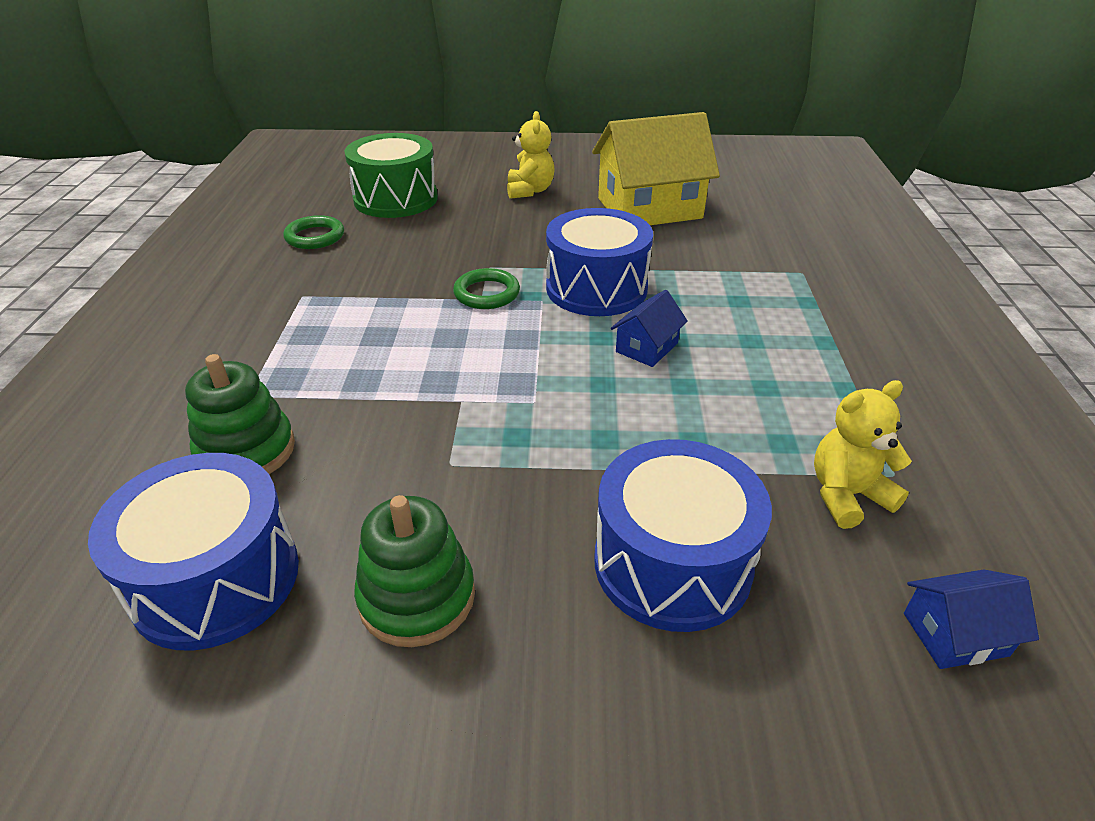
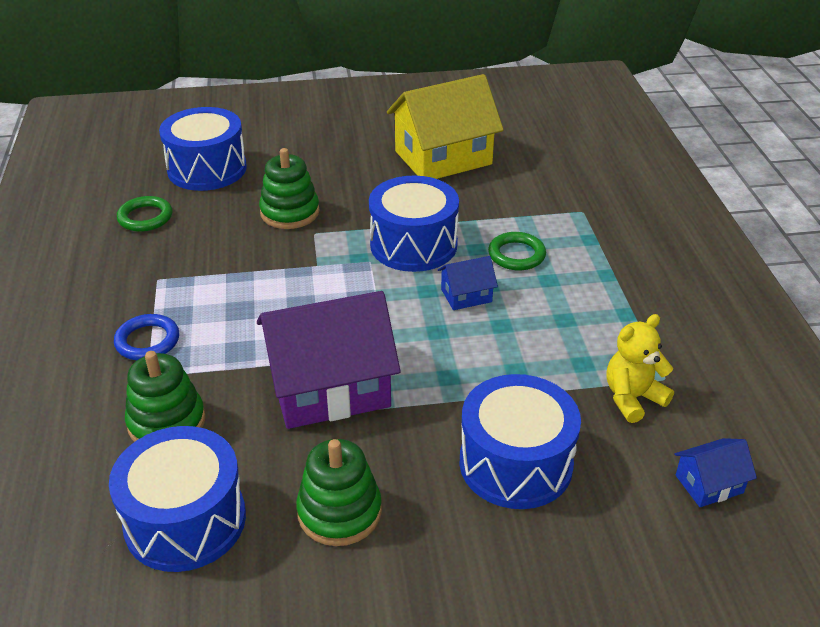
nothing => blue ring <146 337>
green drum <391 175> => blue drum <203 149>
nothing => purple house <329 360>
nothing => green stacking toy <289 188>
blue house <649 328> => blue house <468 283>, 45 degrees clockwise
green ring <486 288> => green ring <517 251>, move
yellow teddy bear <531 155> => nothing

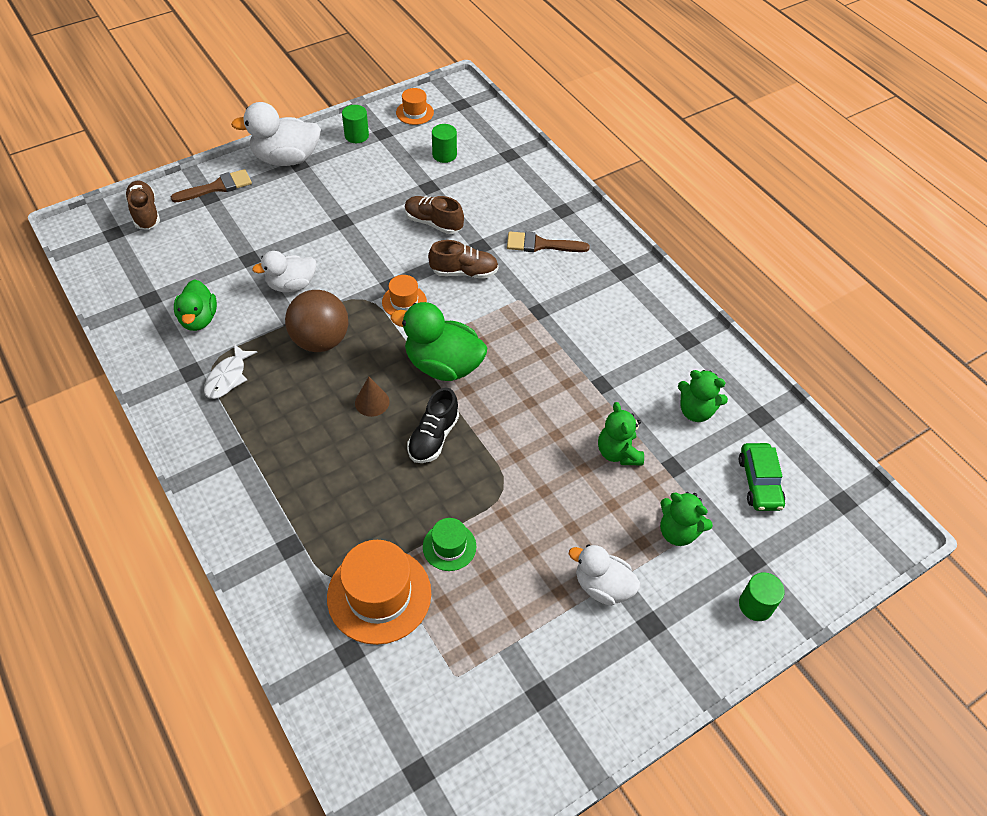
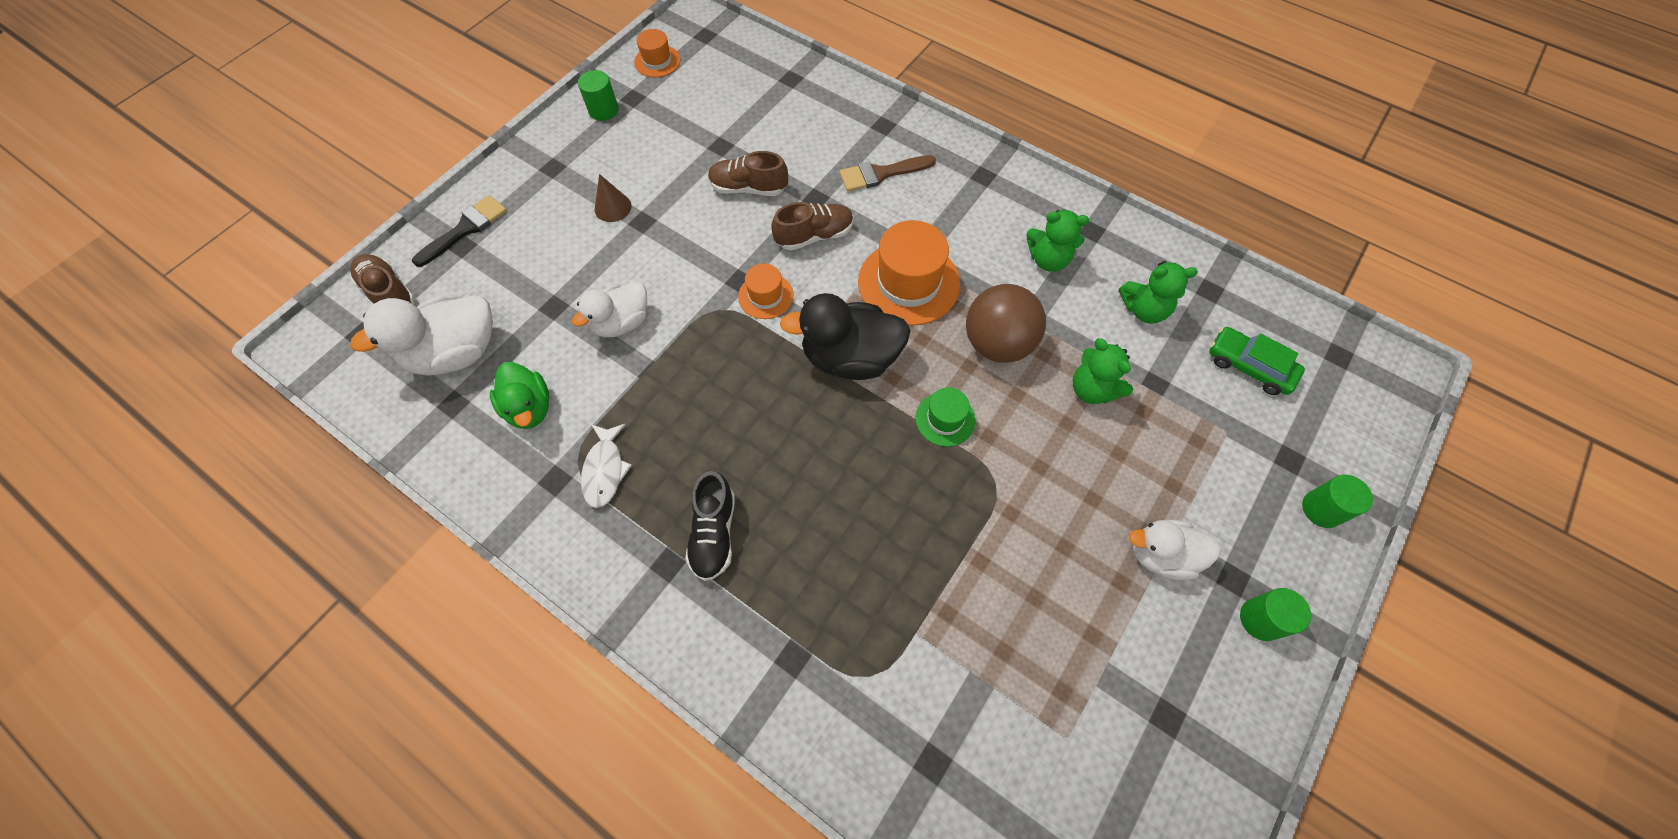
white duck <276 134> => white duck <421 335>, move
brown brush <211 186> => black brush <459 231>
brown cone <372 397> => brown cone <613 198>, move
black shoe <433 425> => black shoe <710 526>, move
green duck <438 341> => black duck <845 336>
orange hat <379 592> => orange hat <909 273>, move
green hat <449 544> => green hat <945 417>, move
brown ball <317 321> => brown ball <1006 323>, move
green teddy bear <686 519> => green teddy bear <1057 241>, move
green car <762 477> => green car <1257 361>, 150 degrees clockwise
green cylinder <444 143> => green cylinder <1275 614>, move

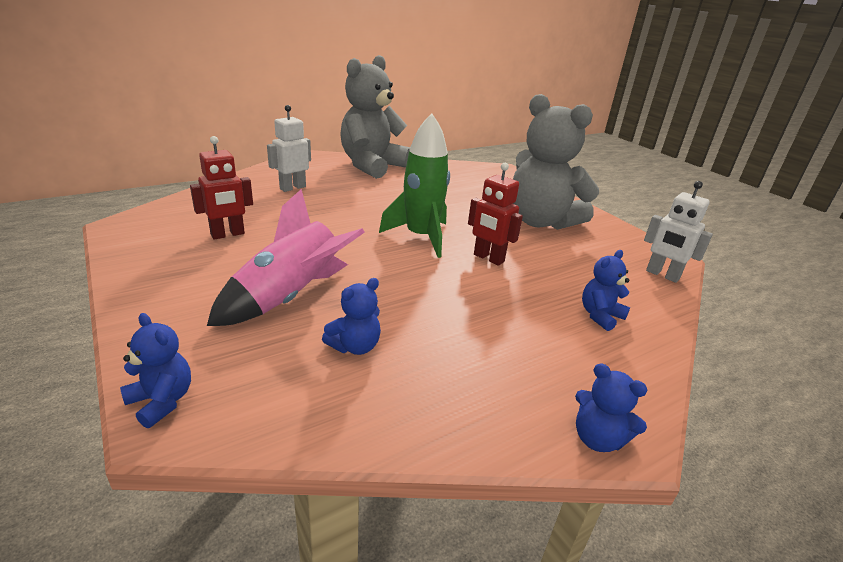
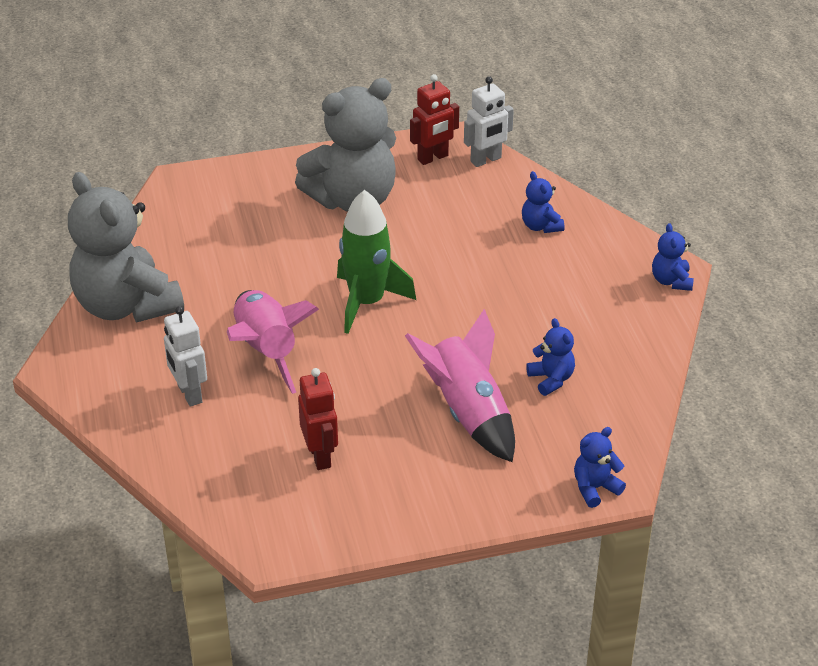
nothing => pink rocket <273 342>
red robot <495 214> => red robot <434 119>, move
blue teddy bear <611 407> => blue teddy bear <673 257>, 120 degrees clockwise

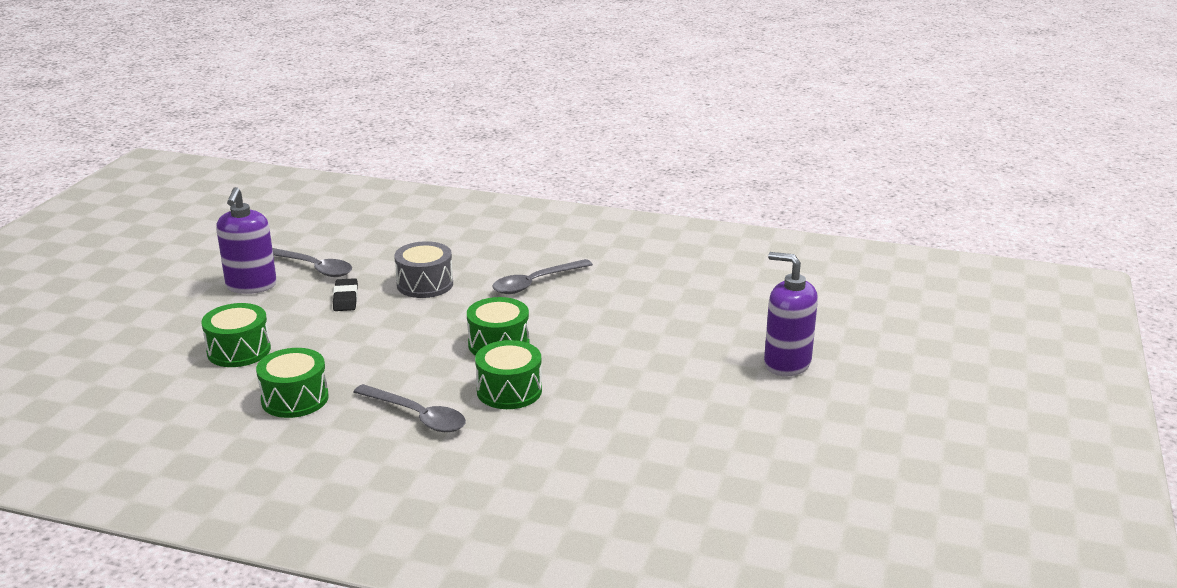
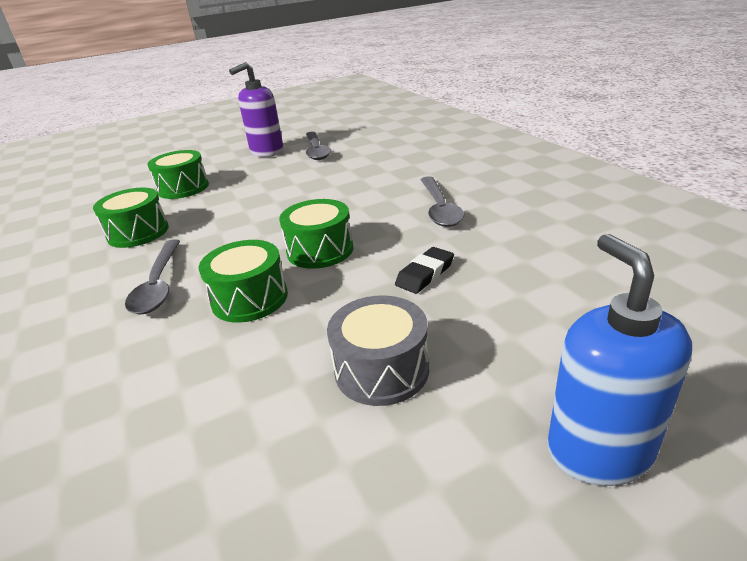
grey drum <423 269> => grey drum <378 350>, move
black eraser <345 294> => black eraser <424 270>, move
grey spoon <542 276> => grey spoon <442 201>, 105 degrees counterclockwise
purple soap dispenser <791 314> => blue soap dispenser <620 360>

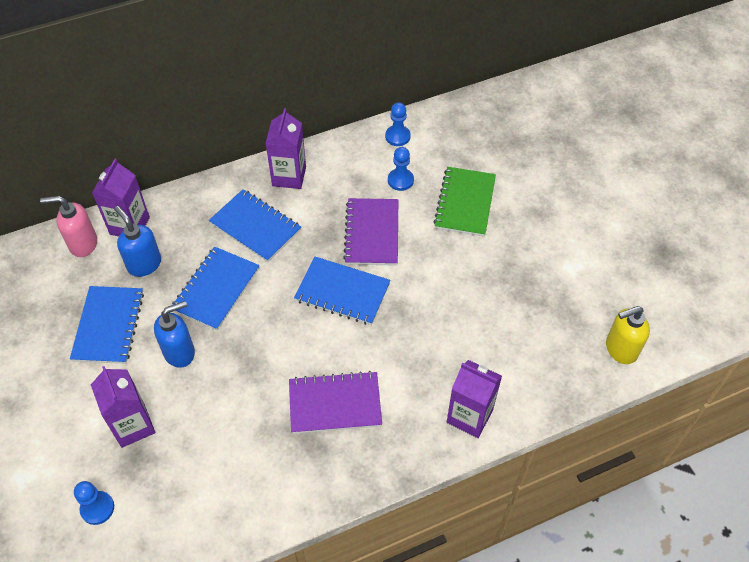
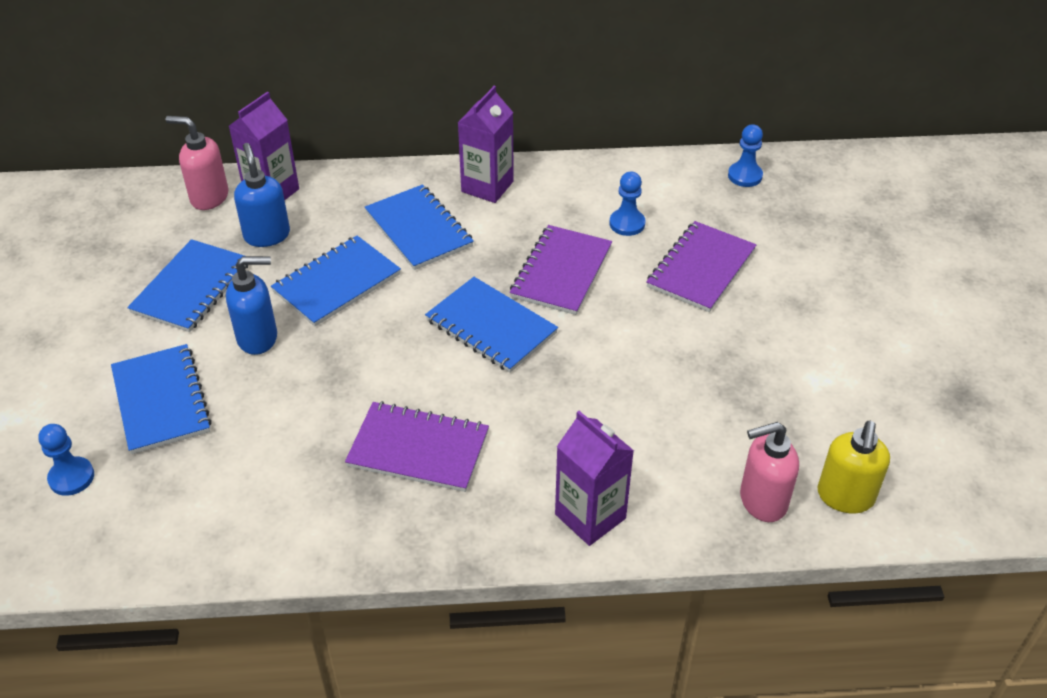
purple carton <123 407> => blue notebook <161 399>
green notebook <464 202> => purple notebook <701 266>
blue pawn <398 124> => blue pawn <745 155>, move
nothing => pink soap dispenser <769 472>
yellow soap dispenser <628 335> => yellow soap dispenser <854 467>, 75 degrees counterclockwise

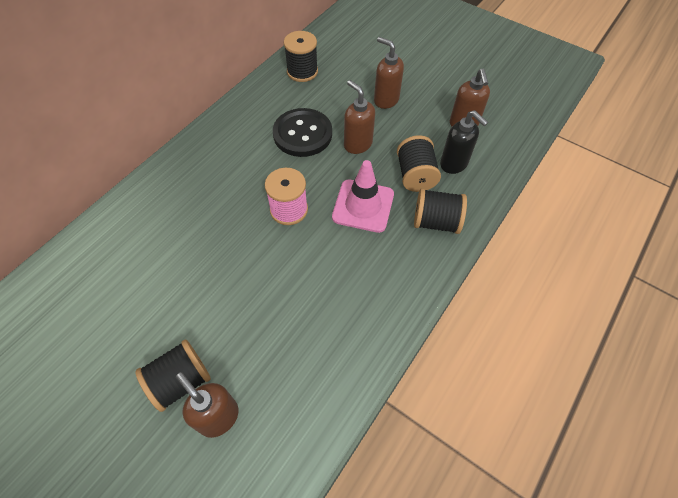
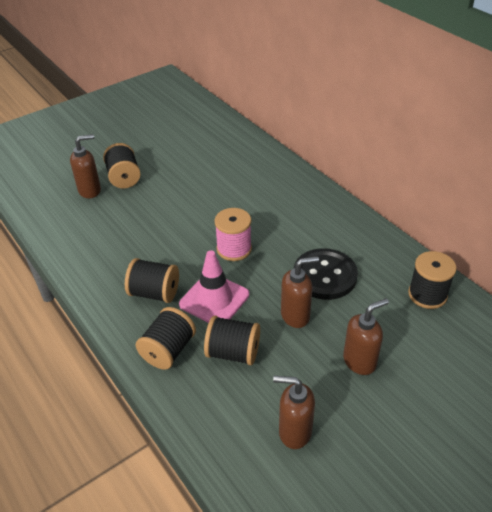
nothing => black spool <152 280>
black soap dispenser <464 142> => nothing

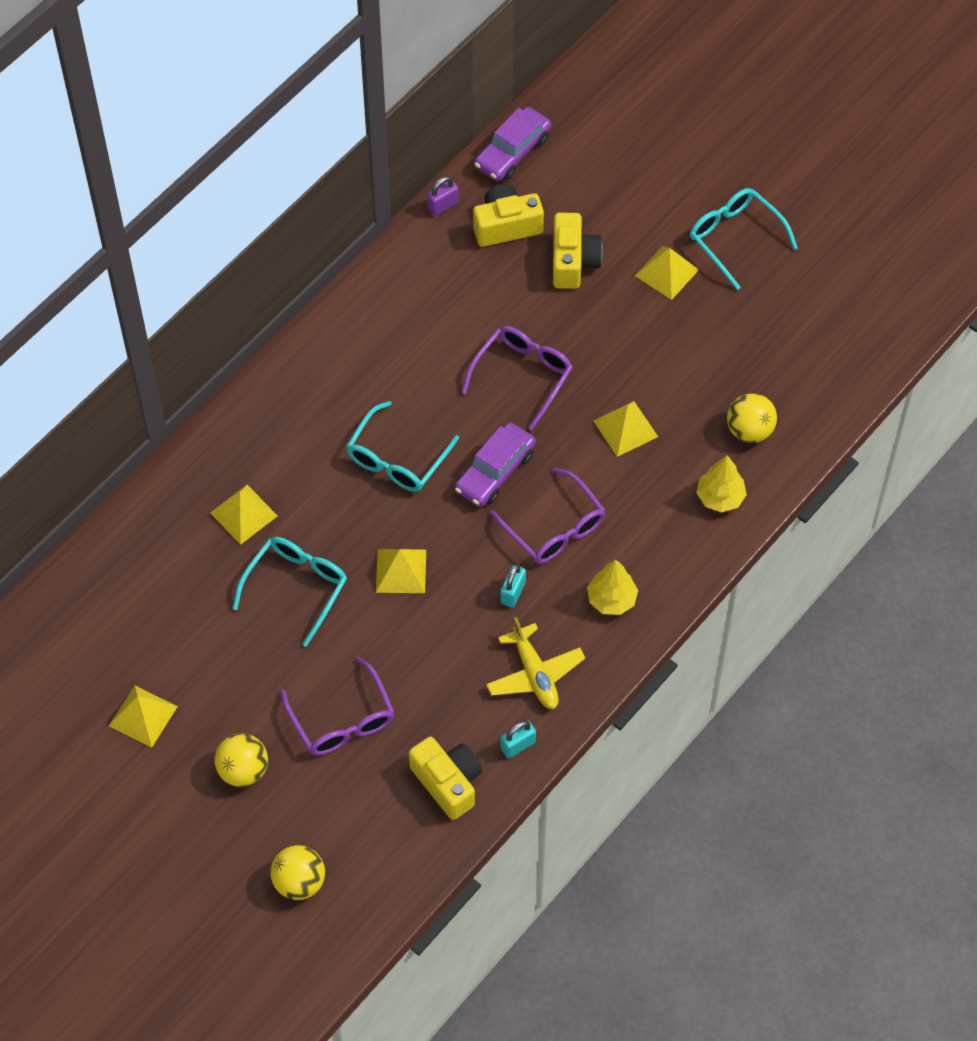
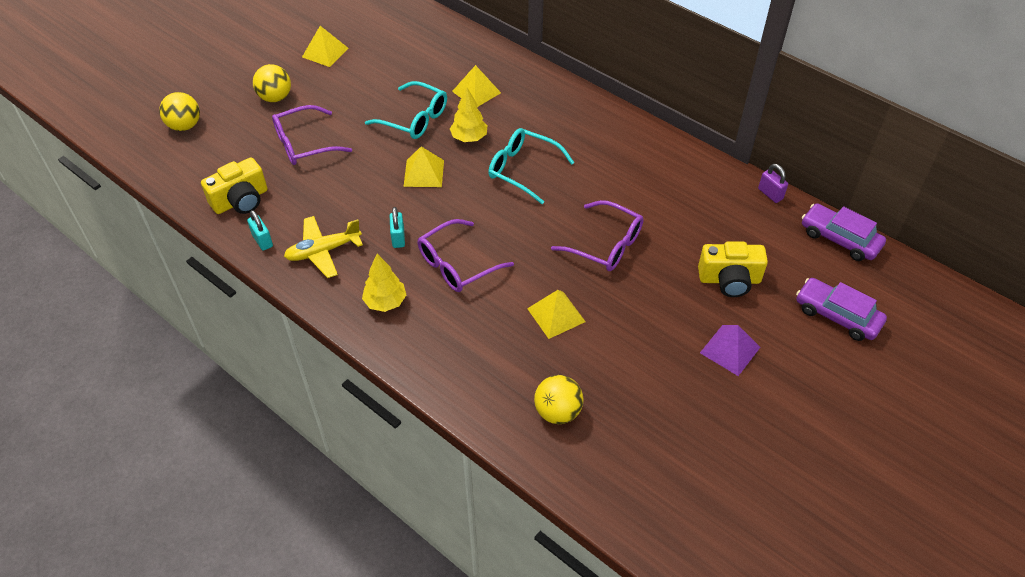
turquoise padlock <513 586> => turquoise padlock <397 227>, 60 degrees clockwise
yellow tree <721 484> => yellow tree <469 114>, move
yellow pyramid <667 273> => purple pyramid <730 350>
purple car <495 464> => purple car <841 309>, move
yellow camera <508 216> => nothing
turquoise glasses <744 239> => nothing

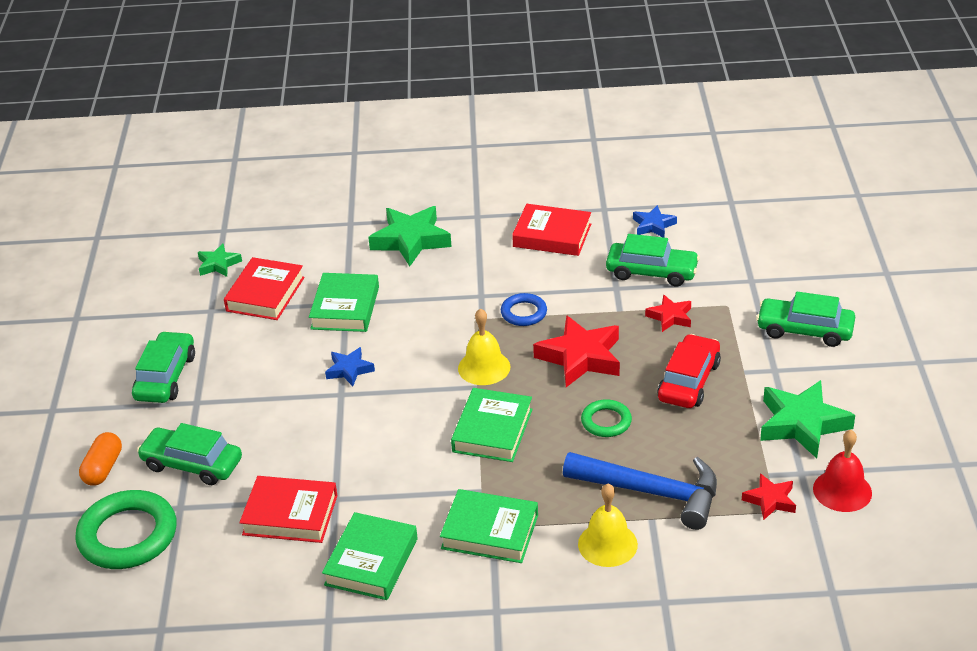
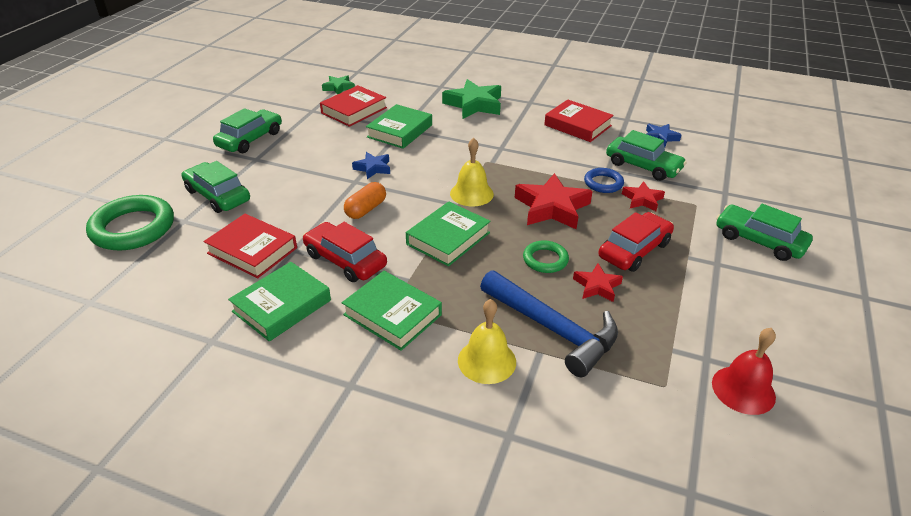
nothing => red car <345 252>
orange capsule <100 458> => orange capsule <365 200>, move
red star <769 496> => red star <598 283>, move
blue ring <524 309> => blue ring <604 180>, move
green star <807 419> => nothing

